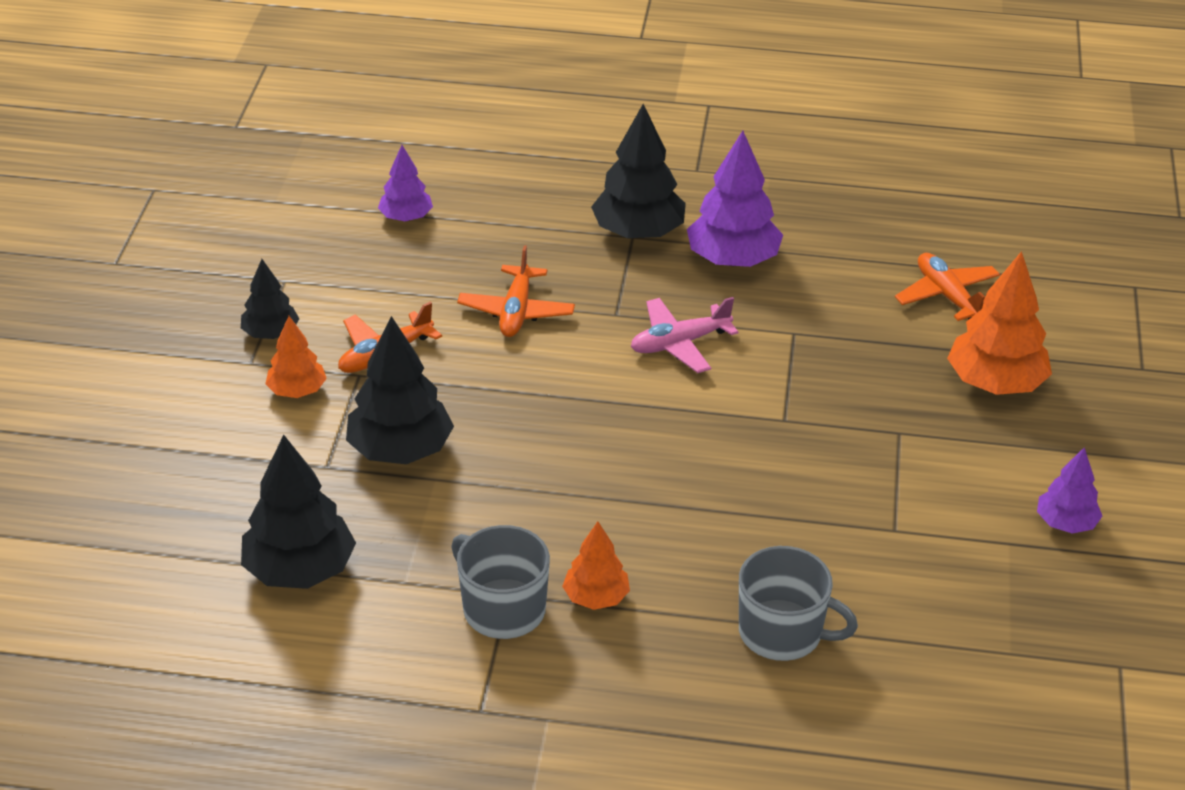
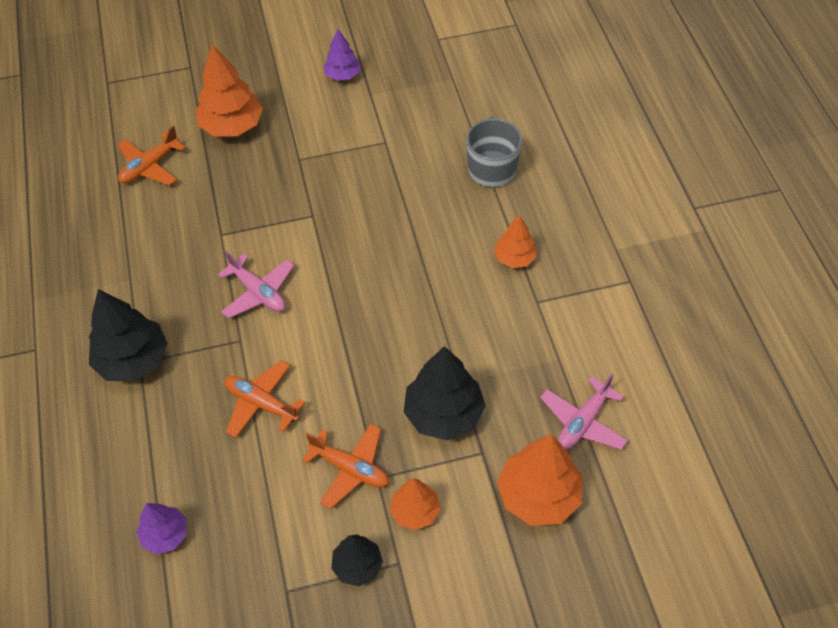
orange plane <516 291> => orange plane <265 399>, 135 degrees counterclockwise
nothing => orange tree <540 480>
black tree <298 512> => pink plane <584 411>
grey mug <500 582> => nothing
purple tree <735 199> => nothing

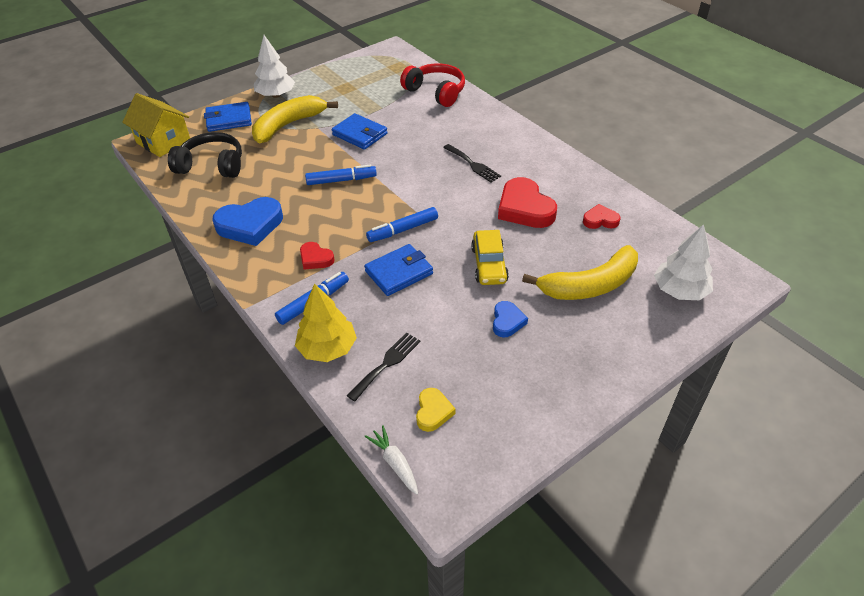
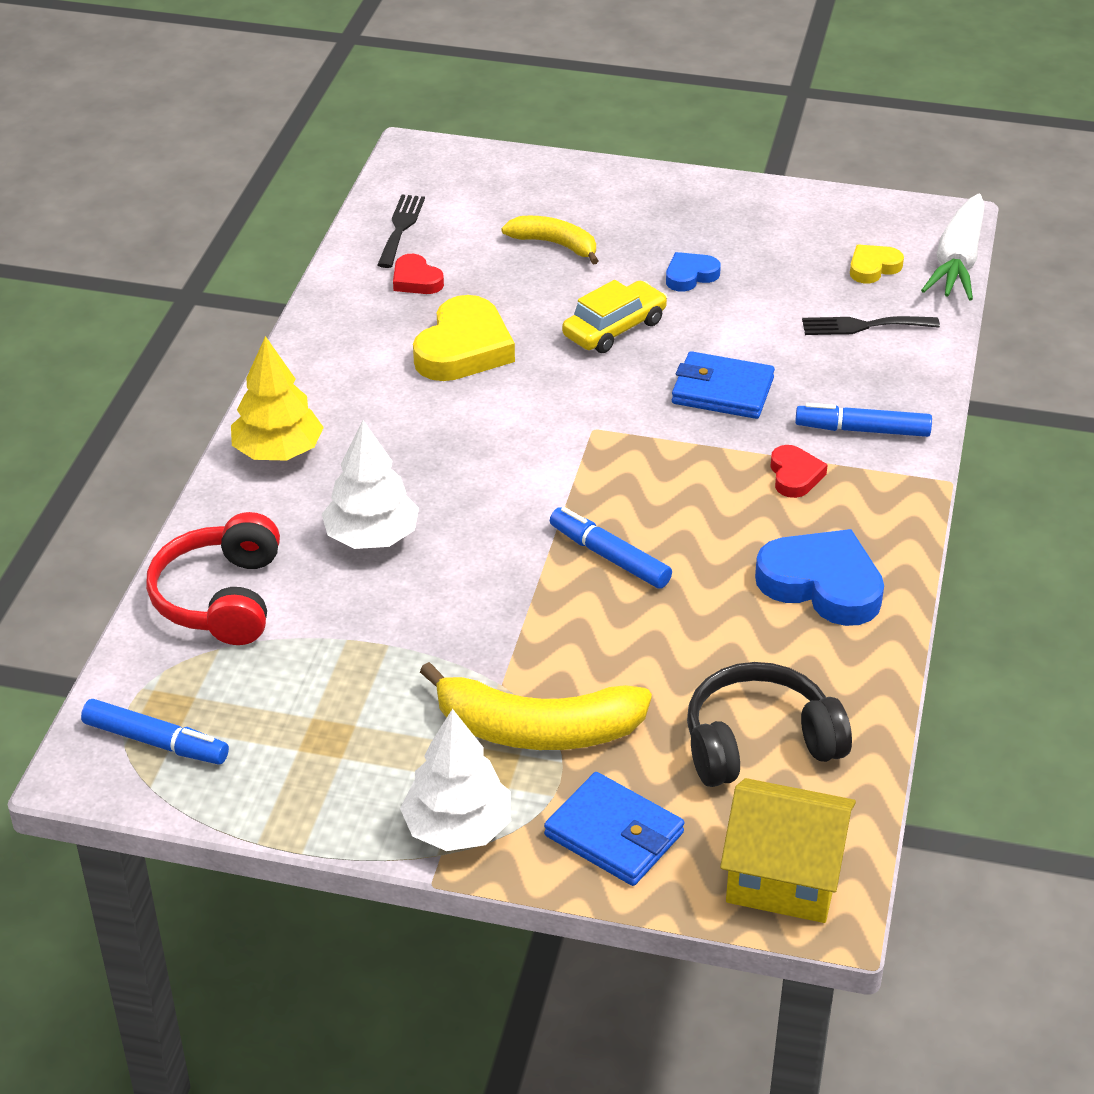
blue marker <402 224> => blue marker <155 732>, move
yellow tree <326 322> => yellow tree <277 398>, move
white tree <683 262> => white tree <370 484>, move
black fork <472 163> => black fork <401 231>, move
red heart <527 202> => yellow heart <464 338>
yellow banana <580 272> => yellow banana <550 240>, x0.61
black headphones <205 155> => black headphones <769 724>, 105 degrees clockwise
yellow house <156 125> => yellow house <788 850>, 75 degrees counterclockwise
white carrot <391 460> => white carrot <953 247>, x1.83
blue wallet <360 131> => nothing

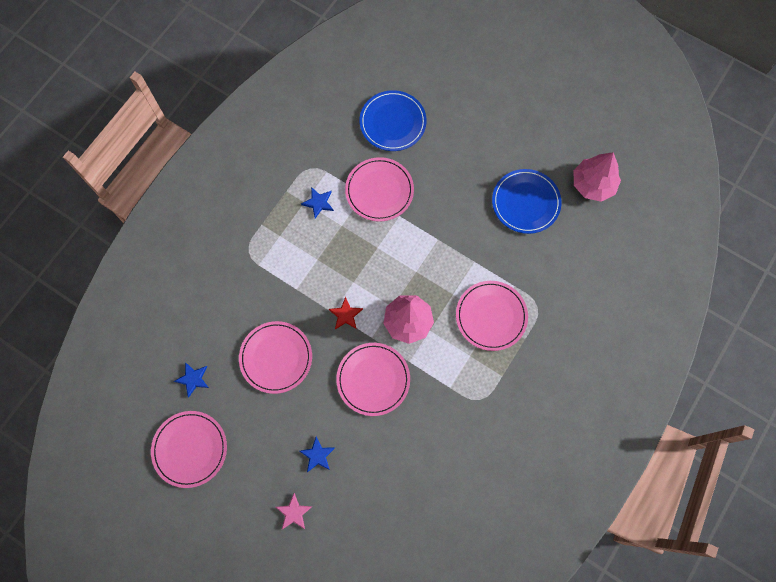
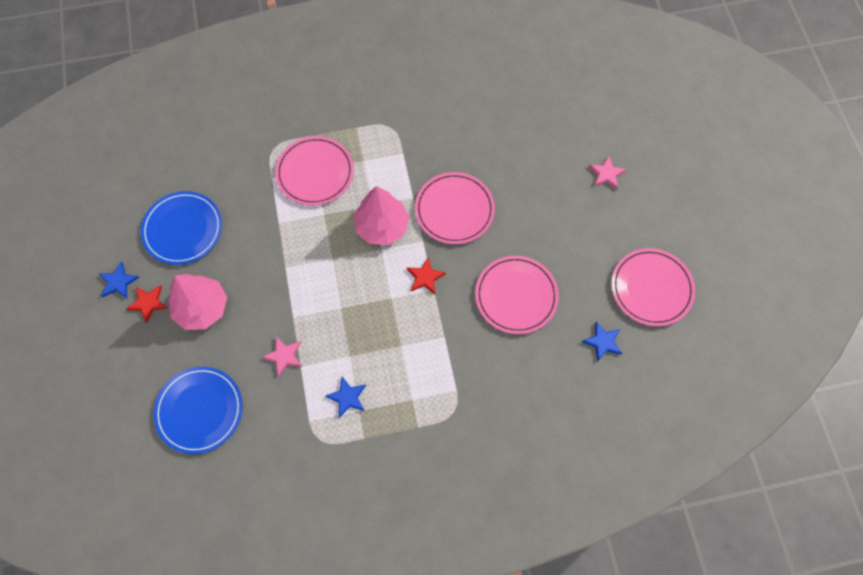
blue star <317 454> => blue star <119 280>, move
nothing => red star <147 304>
pink tree <597 177> => pink tree <198 302>, move
pink plate <379 189> => pink star <282 357>

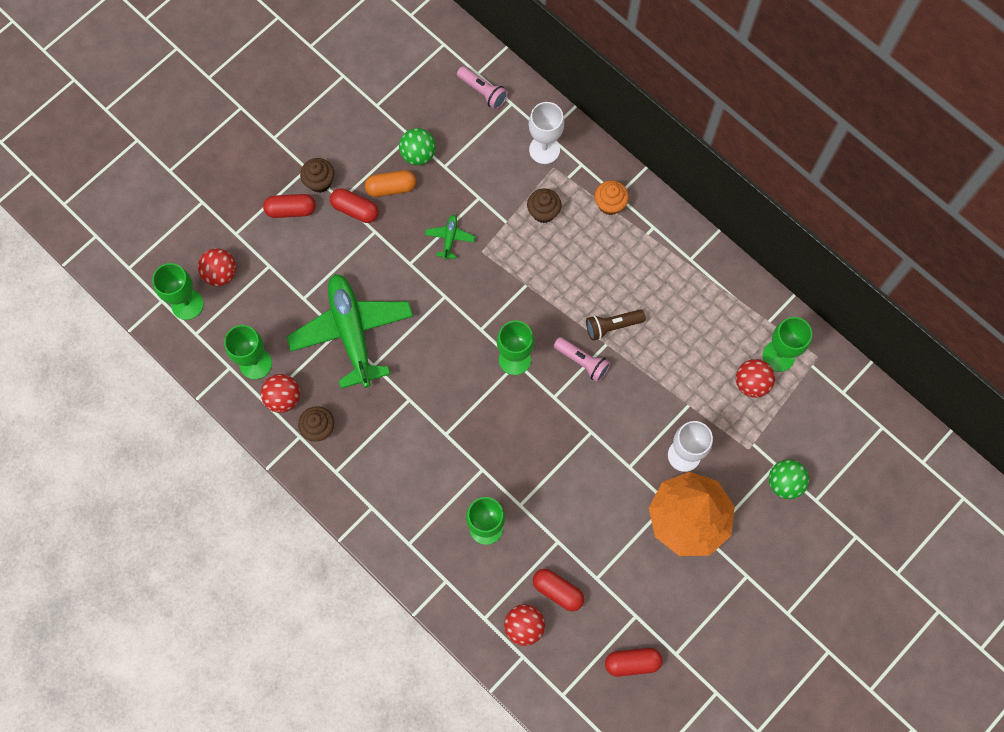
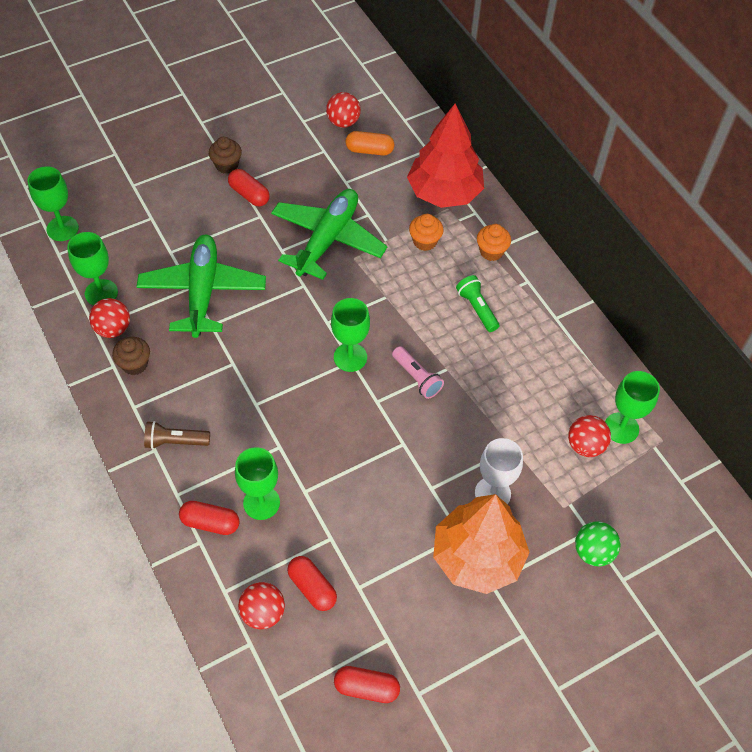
brown flashlight <616 325> => brown flashlight <177 435>, move
red capsule <289 206> => red capsule <209 518>, move
green plane <450 237> => green plane <329 234>, x2.47
red ball <217 267> => red ball <343 110>, move
orange capsule <390 183> => orange capsule <370 143>, move
white goblet <546 133> => red tree <445 156>
brown cupcake <544 205> => orange cupcake <426 232>
nothing => green flashlight <477 303>
green ball <417 146> => nothing
pink flashlight <482 88> => nothing

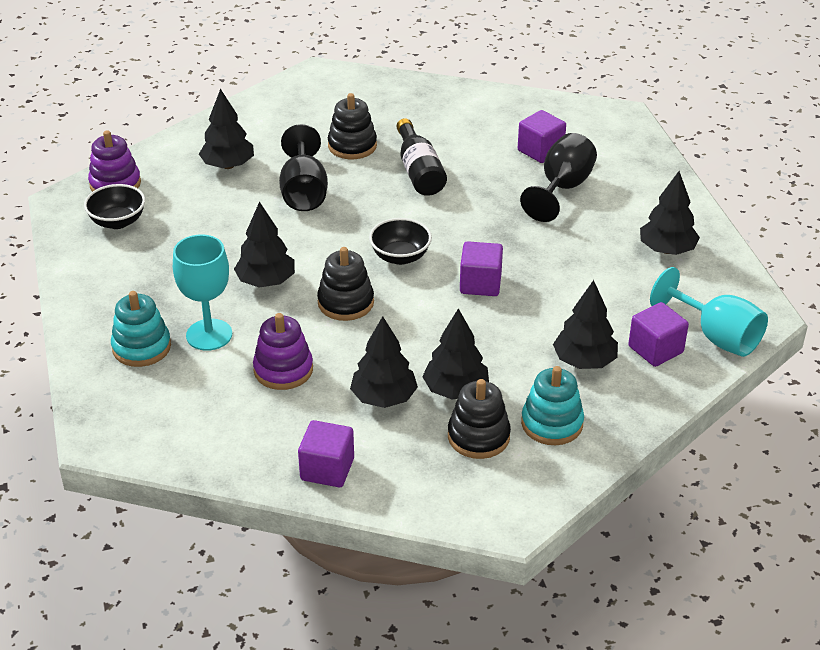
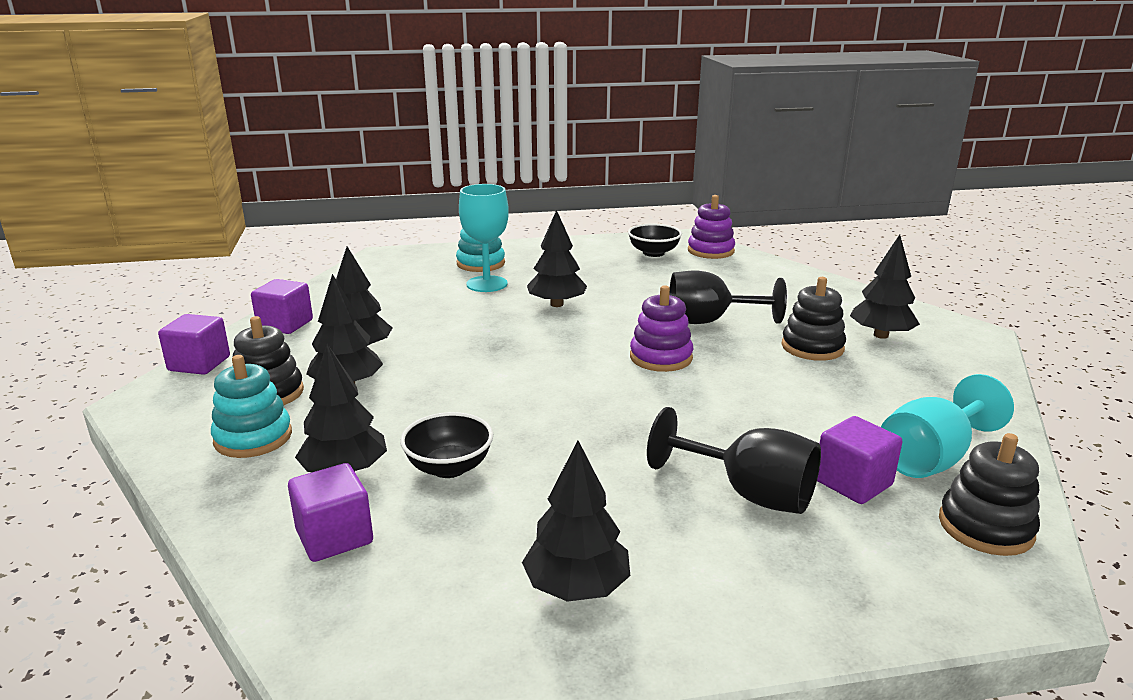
purple cube <481 268> => purple cube <194 344>, move
black bowl <400 241> => black bowl <446 445>, move
purple stacking toy <283 351> => purple stacking toy <661 328>, move
black tree <226 129> => black tree <885 287>, move
turquoise goblet <709 312> => turquoise goblet <947 426>, move
black stacking toy <345 284> => black stacking toy <989 494>, move
black bottle <422 157> => nothing

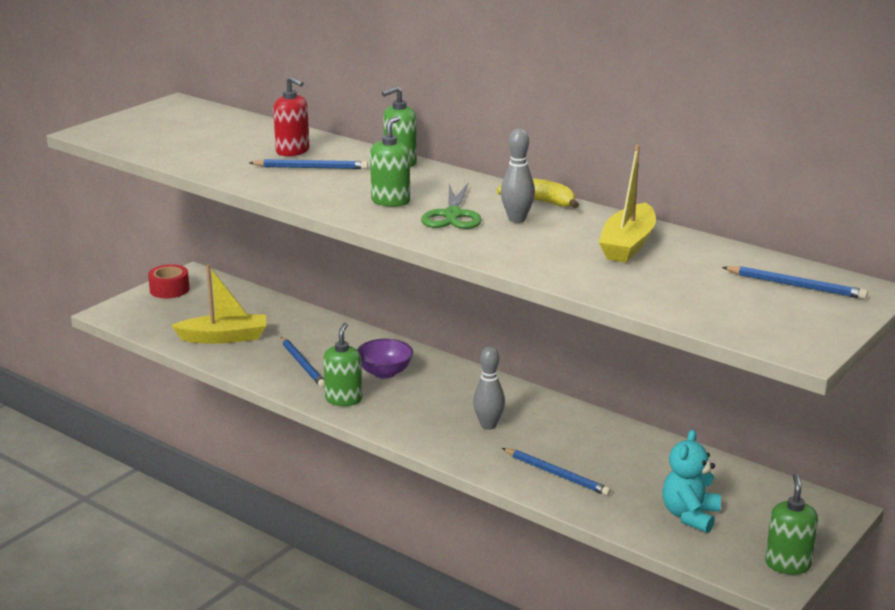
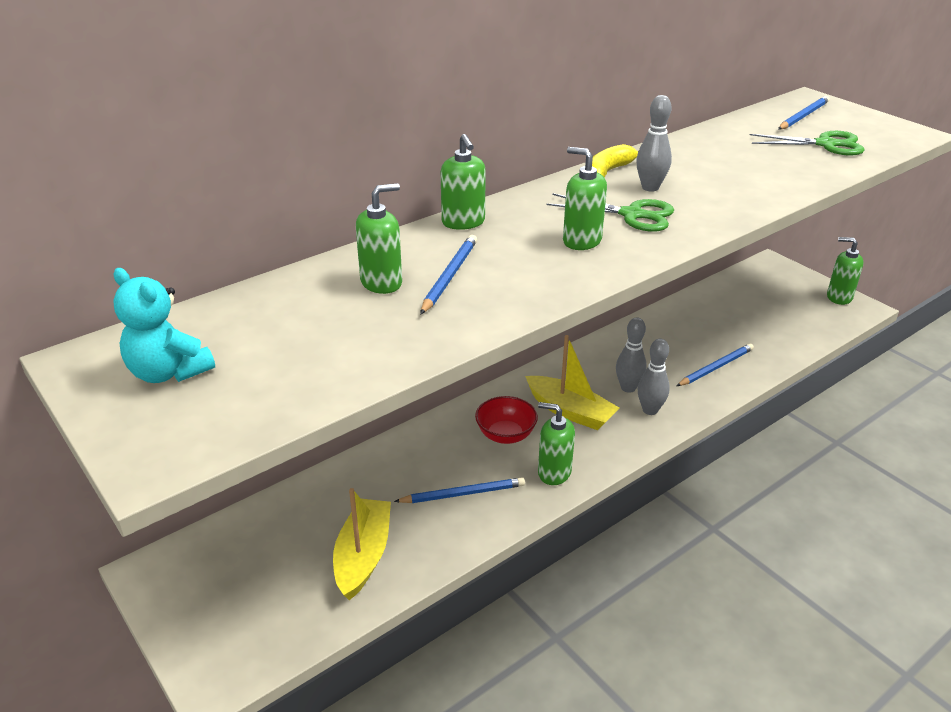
turquoise teddy bear <691 481> => turquoise teddy bear <164 325>, move
red soap dispenser <291 116> => green soap dispenser <379 238>
purple bowl <385 359> => red bowl <506 420>
yellow boat <627 203> => yellow boat <572 382>, move
nothing => grey bowling pin <654 377>
nothing => green scissors <807 143>
red tape <169 281> => nothing

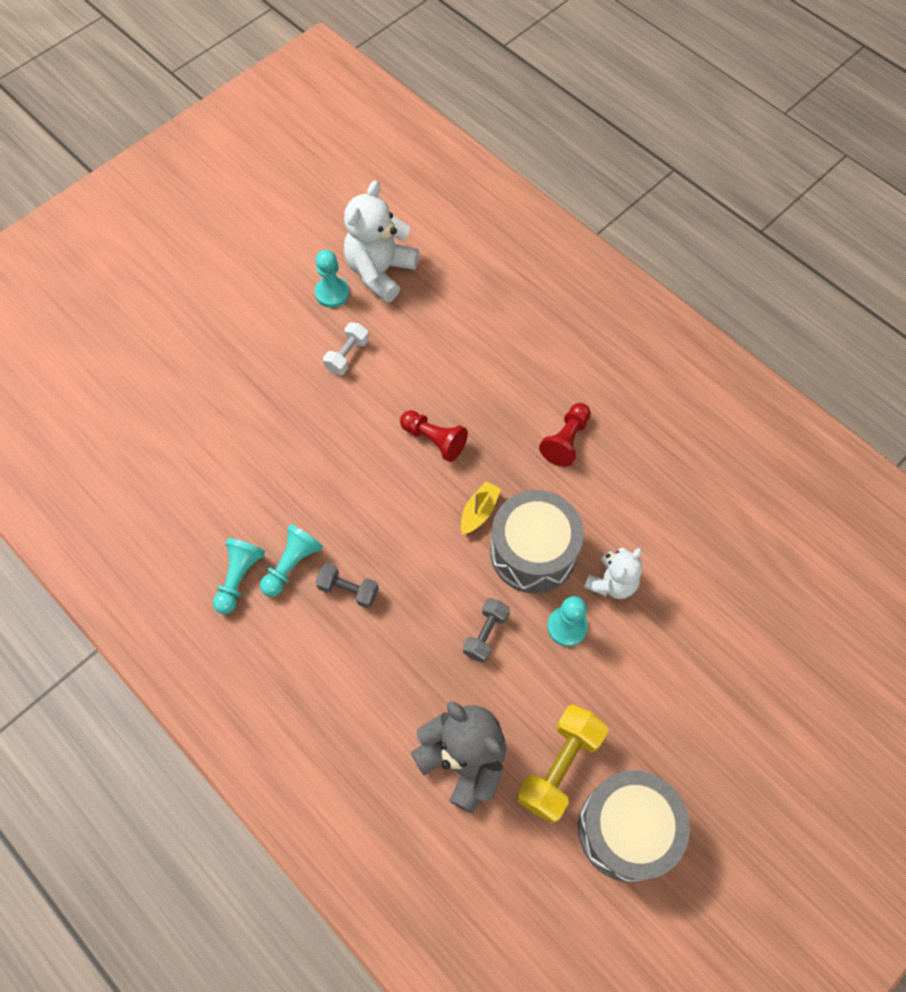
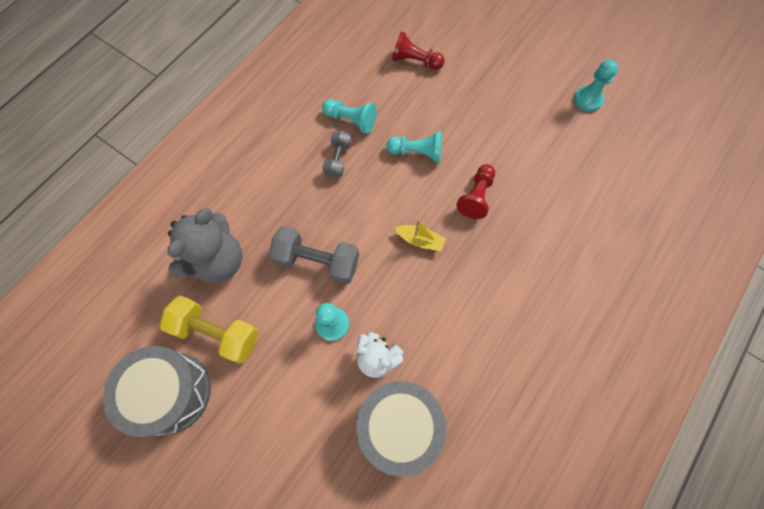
grey dumbbell <486 630> => grey dumbbell <314 255>, x1.69
grey drum <537 541> => grey drum <401 429>, move
turquoise pawn <239 576> => turquoise pawn <414 147>, move
red pawn <565 435> => red pawn <418 50>, move
white dumbbell <346 348> => nothing
white teddy bear <381 241> => nothing

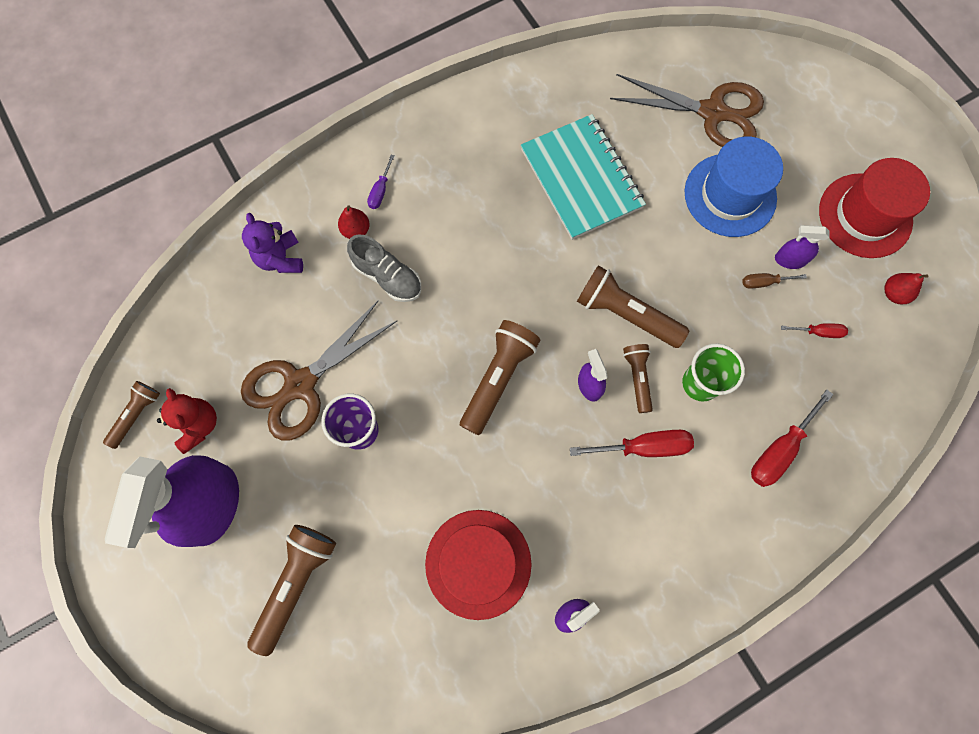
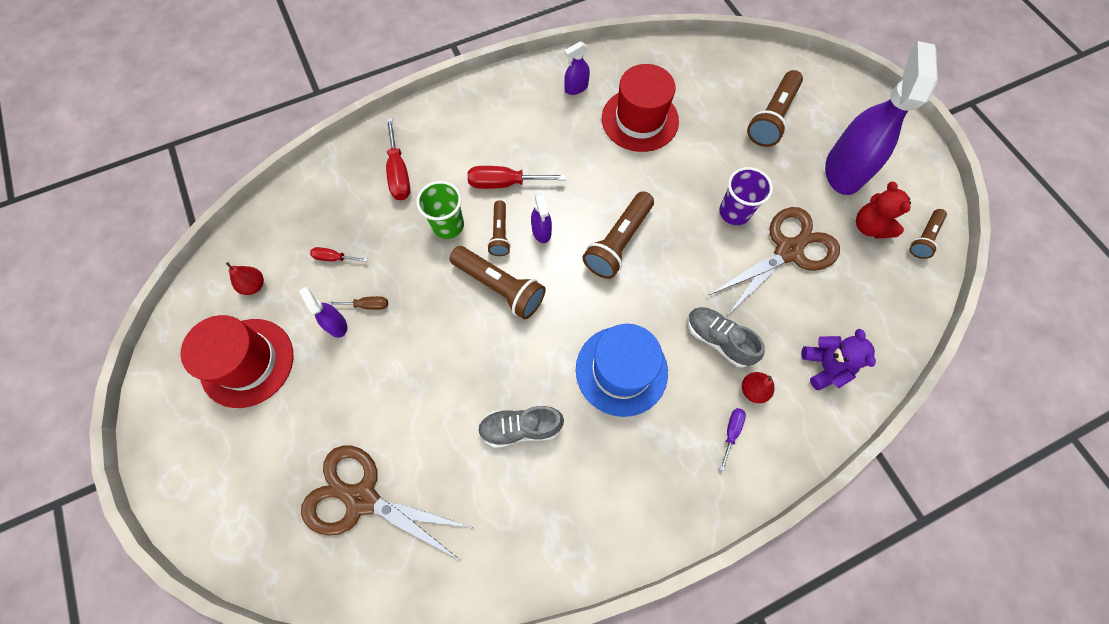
purple spray bottle <802 247> => purple spray bottle <323 312>, 135 degrees counterclockwise
red screwdriver <792 438> => red screwdriver <398 158>, 120 degrees clockwise
turquoise notebook <583 177> => grey shoe <521 427>
blue hat <733 186> => blue hat <622 370>, move

